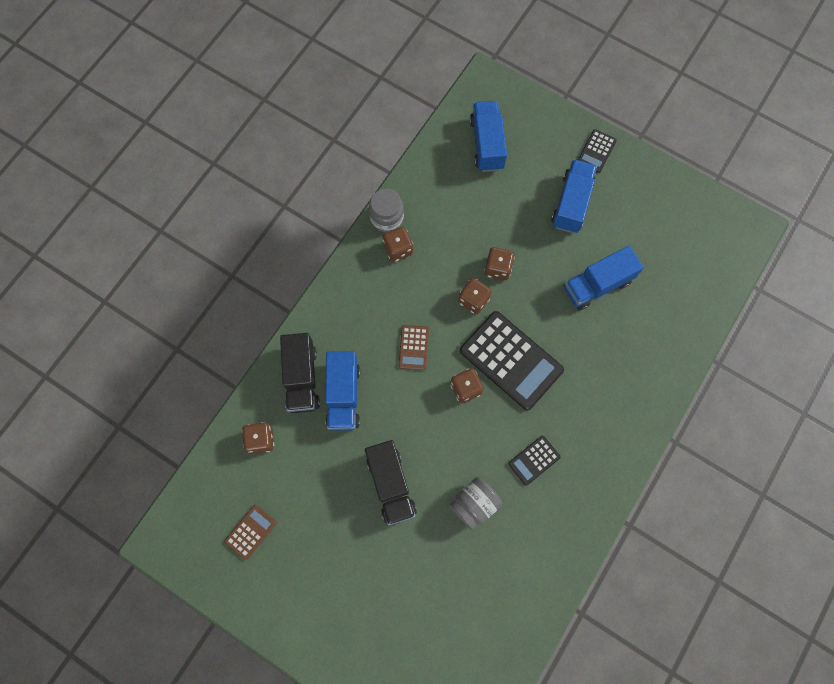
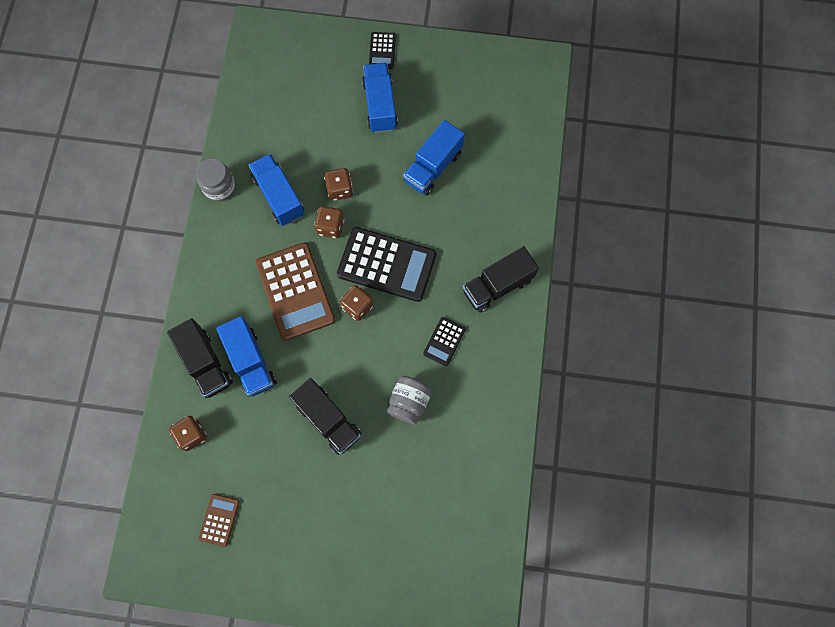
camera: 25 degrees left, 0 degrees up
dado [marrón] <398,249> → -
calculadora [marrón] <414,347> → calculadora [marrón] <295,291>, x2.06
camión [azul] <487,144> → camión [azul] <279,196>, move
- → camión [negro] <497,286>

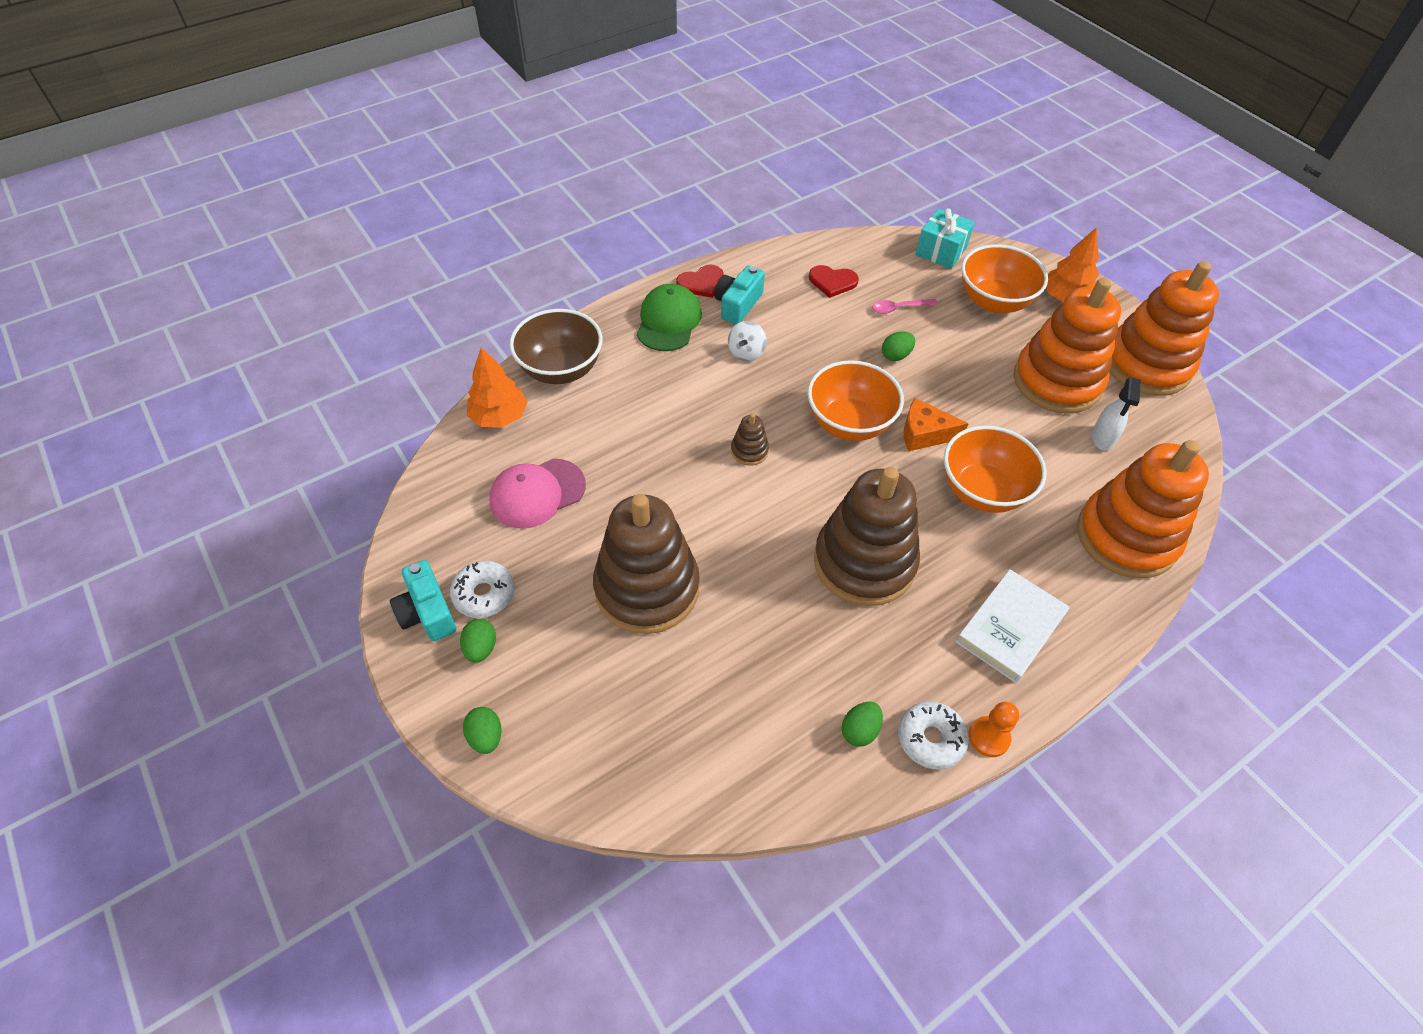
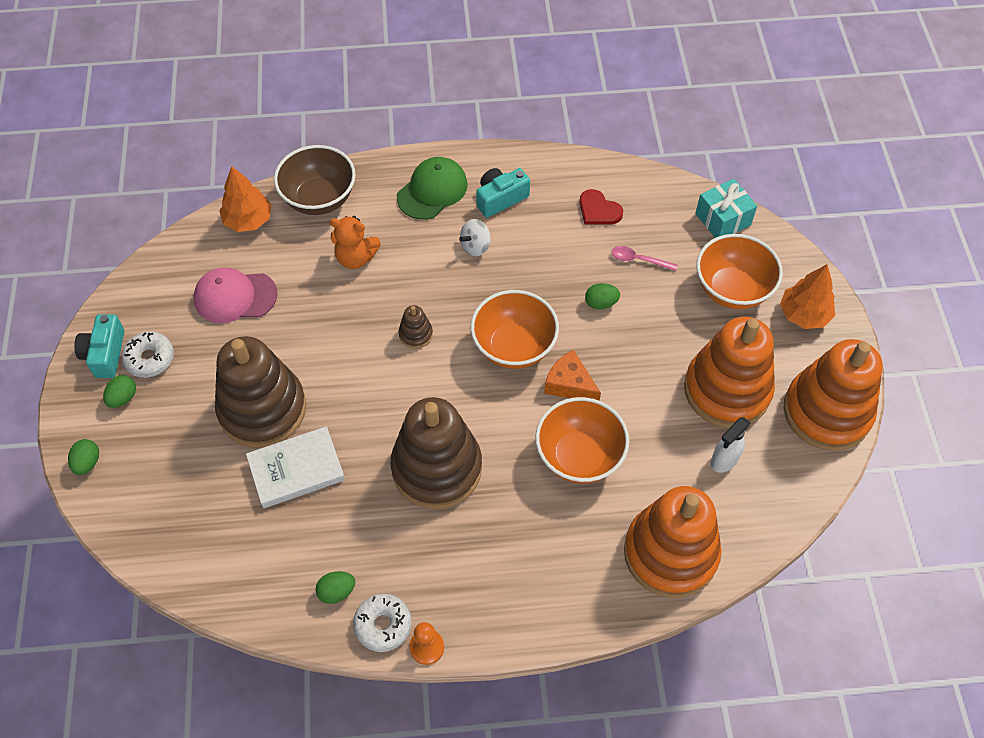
camera: 30 degrees right, 5 degrees up
corazón [rojo] <701,283> → -
libro [blanco] <1010,628> → libro [blanco] <296,470>, move
- → osito [naranja] <356,258>

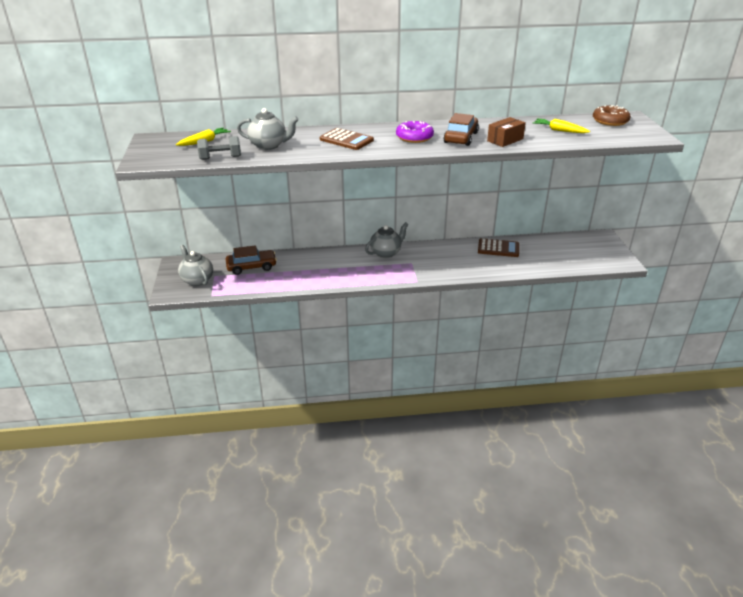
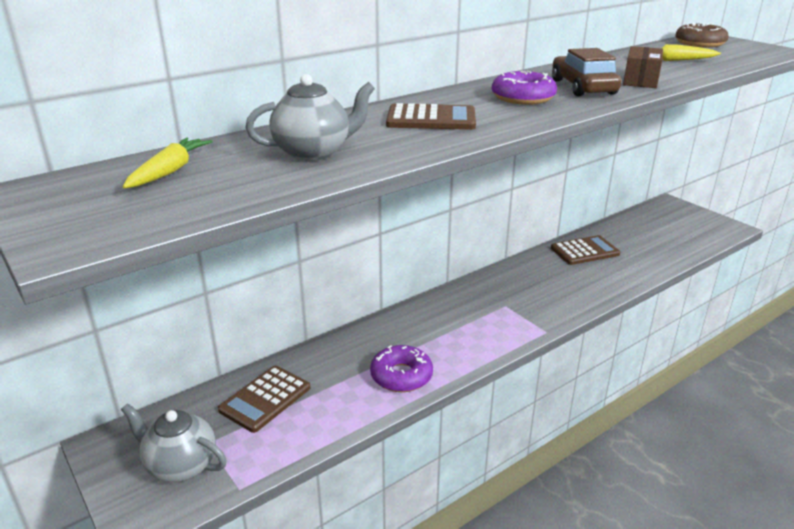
camera: 30 degrees left, 5 degrees down
mancuerna [gris] <220,158> → -
coche [marrón] <251,267> → calculadora [marrón] <265,399>
tetera [gris] <386,253> → -
- → rosquilla [morado] <401,376>

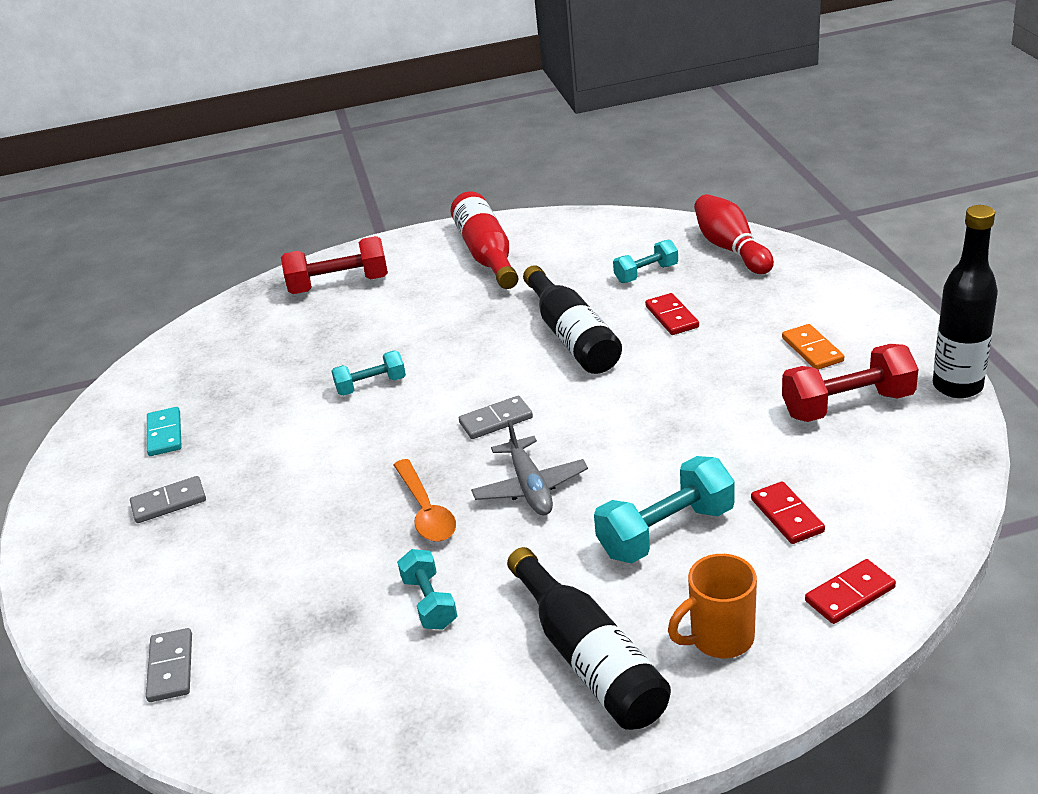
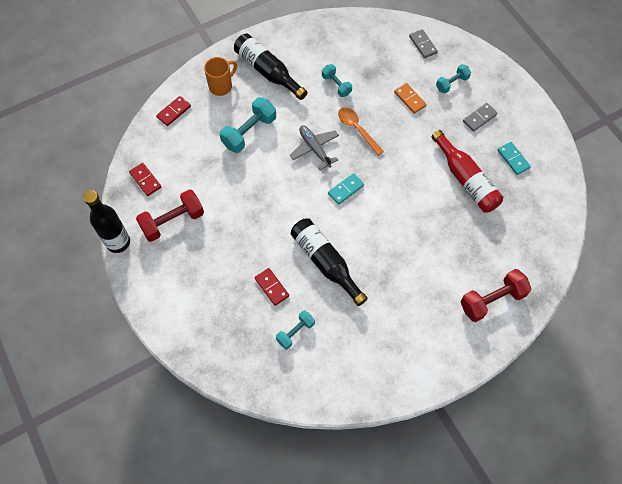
camera: 160 degrees right, 30 degrees up
mancuerna [turquesa] <371,385> → mancuerna [turquesa] <452,83>, move
botella [rojo] <486,253> → botella [rojo] <466,179>, move
ficha de dominó [gris] <496,420> → ficha de dominó [turquesa] <346,189>
bolo [rojo] <731,249> → -
ficha de dominó [rojo] <786,515> → ficha de dominó [rojo] <145,180>, move
ficha de dominó [naranja] <812,350> → ficha de dominó [naranja] <409,99>, move

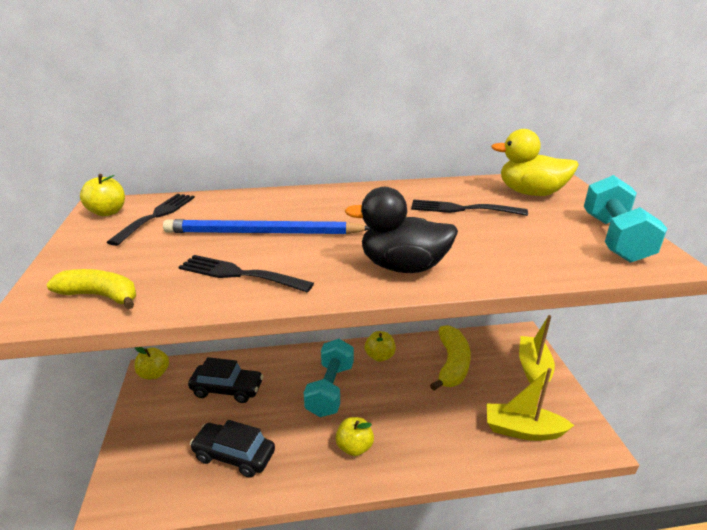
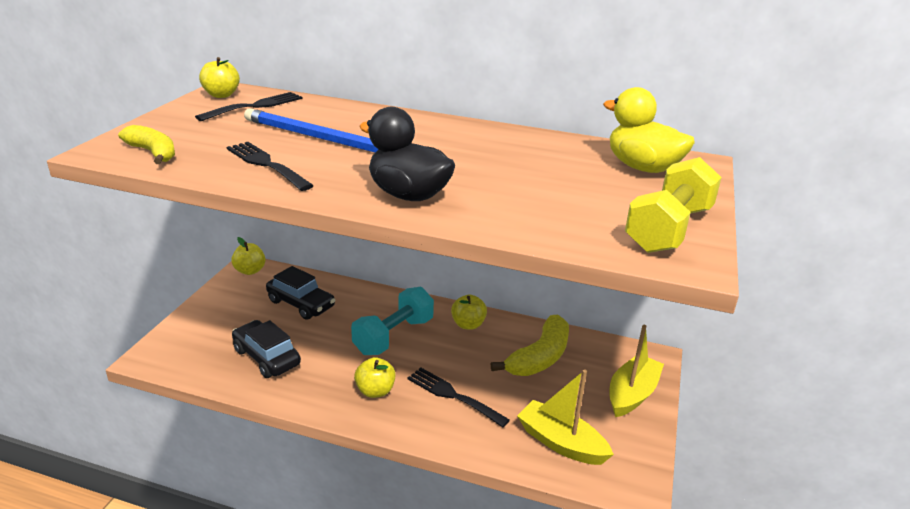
camera: 25 degrees right, 0 degrees up
tenedor [negro] <462,209> → tenedor [negro] <453,395>, move
mancuerna [turquesa] <614,238> → mancuerna [amarillo] <669,229>

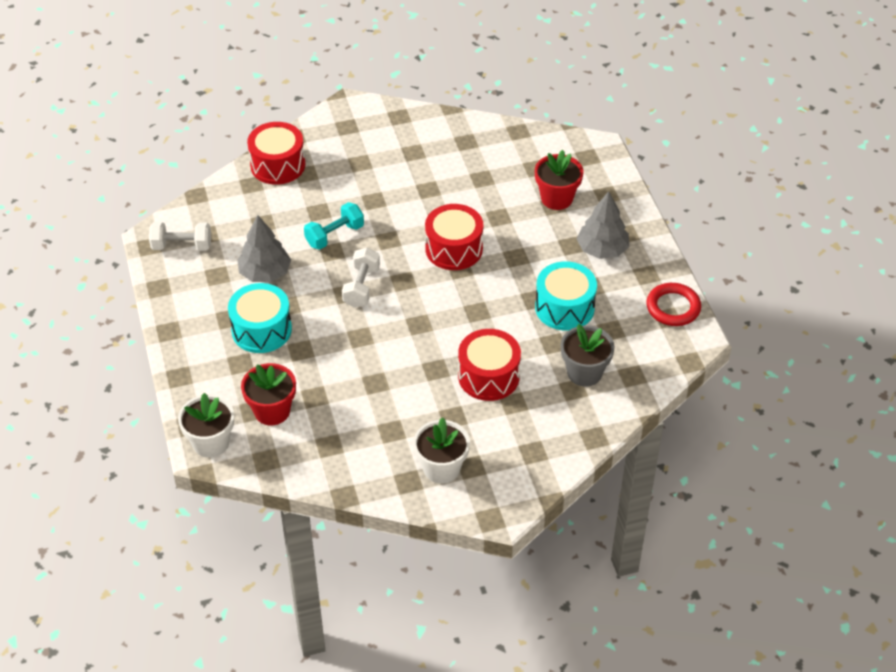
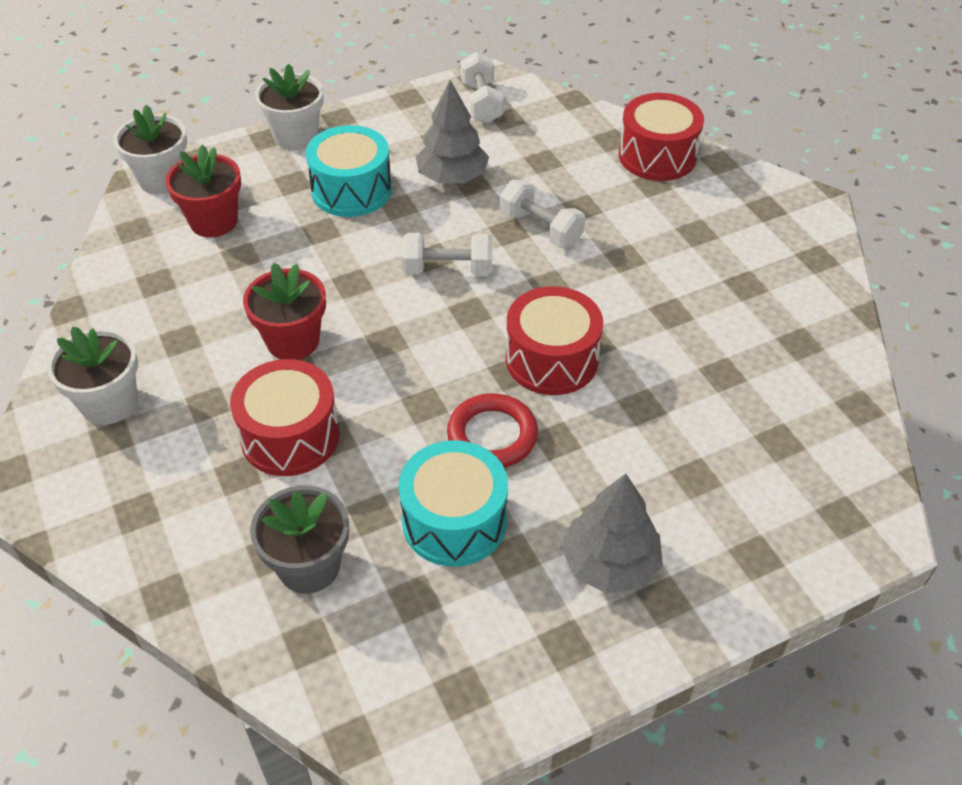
camera: 80 degrees right, 0 degrees up
mancuerna [turquesa] <334,235> → mancuerna [blanco] <540,229>
maceta [rojo] <556,198> → maceta [rojo] <293,341>, move
anillo [rojo] <673,307> → anillo [rojo] <492,435>, move
- → maceta [blanco] <296,136>

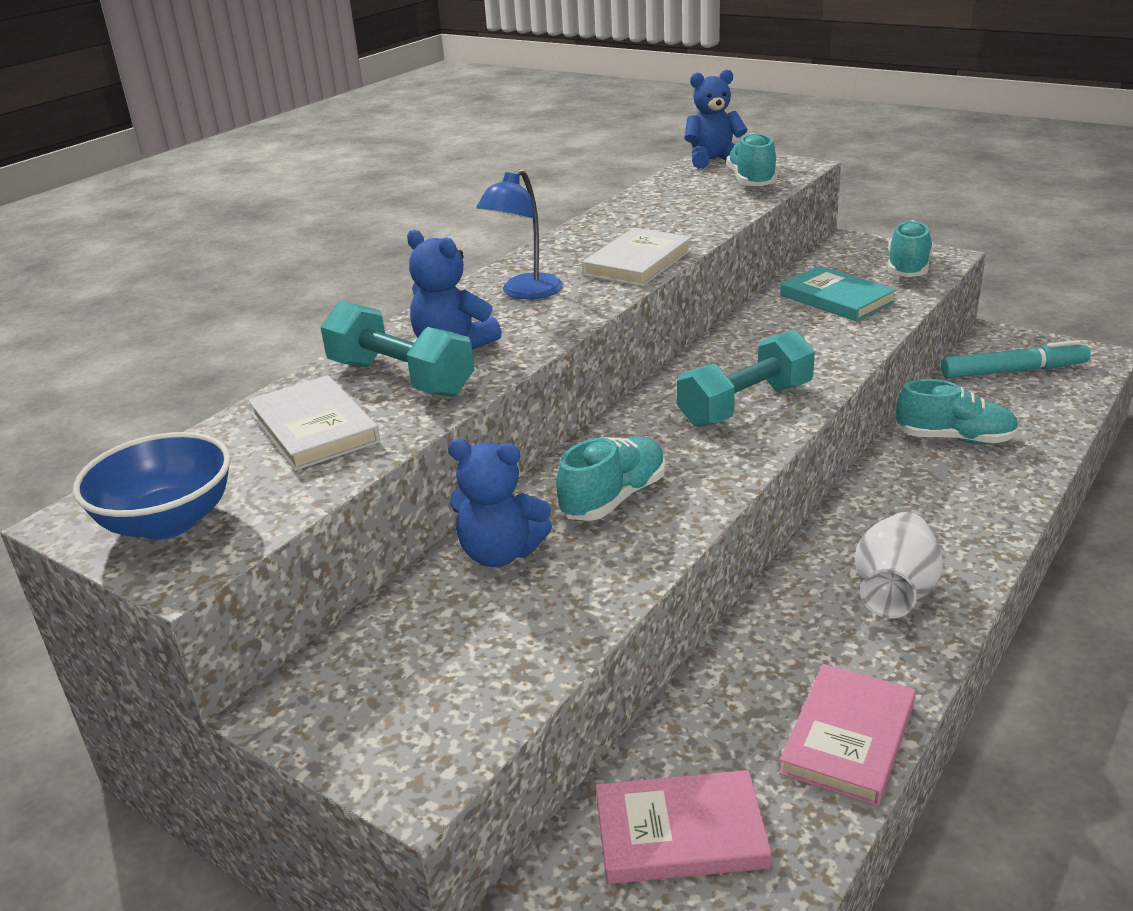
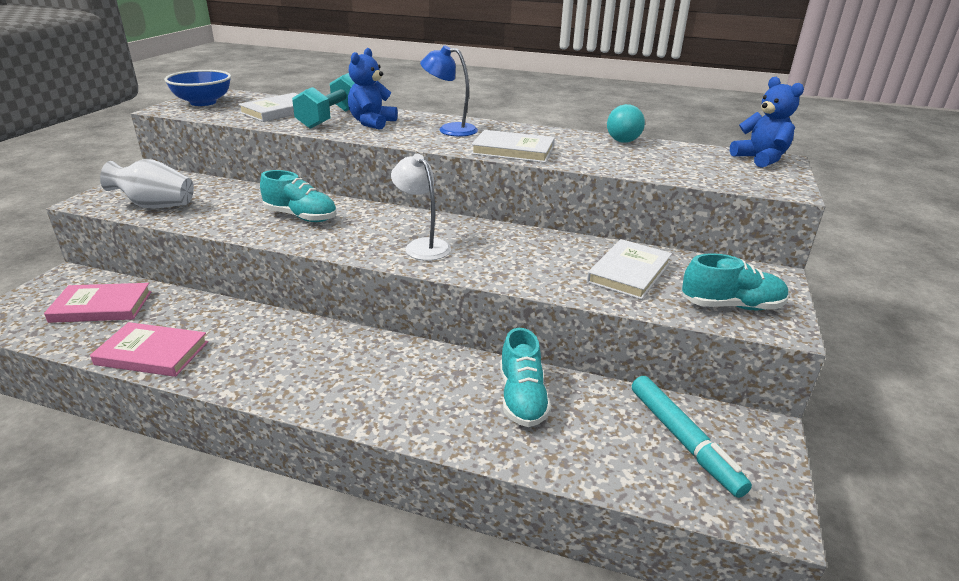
camera: 70 degrees right, 0 degrees up
osito [azul] <500,553> → -
libro [rosa] <680,833> → libro [rosa] <101,306>, 75 degrees counterclockwise
mancuerna [turquesa] <745,405> → lámpara [blanco] <422,246>
zapato [turquesa] <751,181> → -
libro [turquesa] <836,298> → libro [blanco] <629,272>
florero [blanco] <894,592> → florero [blanco] <155,206>, move
- → pelota [turquesa] <623,141>

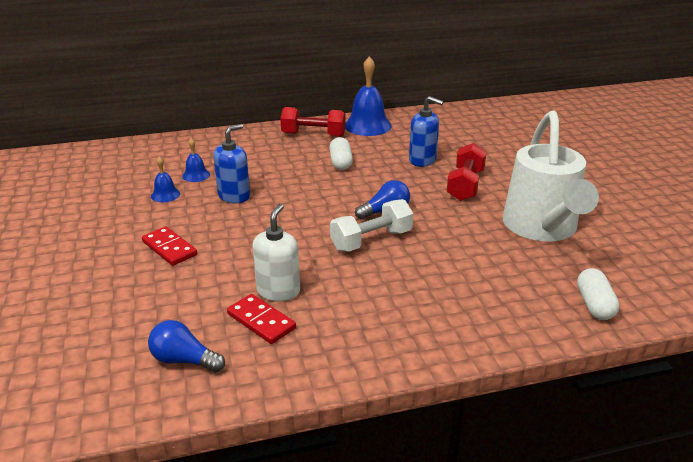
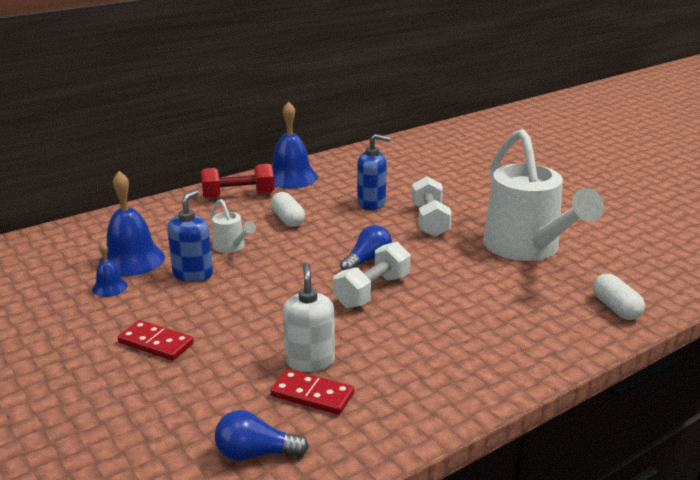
camera: 20 degrees left, 5 degrees down
campana [azul] <196,175> → campana [azul] <132,260>, x1.98
mancuerna [rojo] <465,185> → mancuerna [blanco] <430,221>
- → regadera [blanco] <231,247>

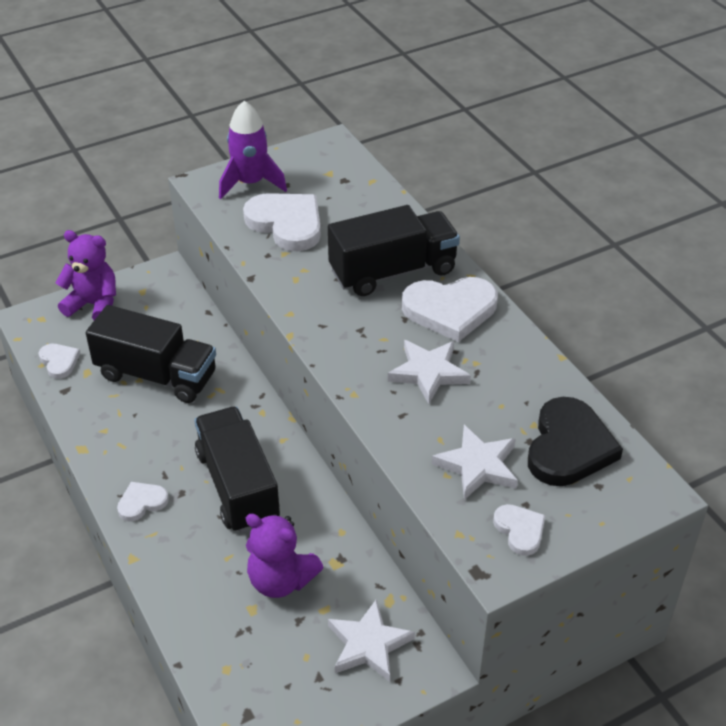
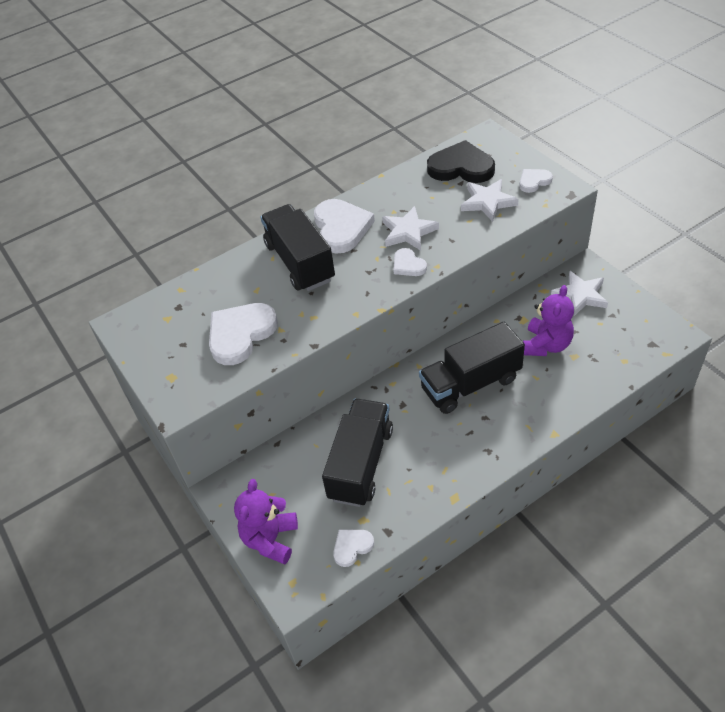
camera: 90 degrees left, 5 degrees up
corazón [blanco] <142,502> → corazón [blanco] <408,265>, move
cohete [morado] <250,183> → -

